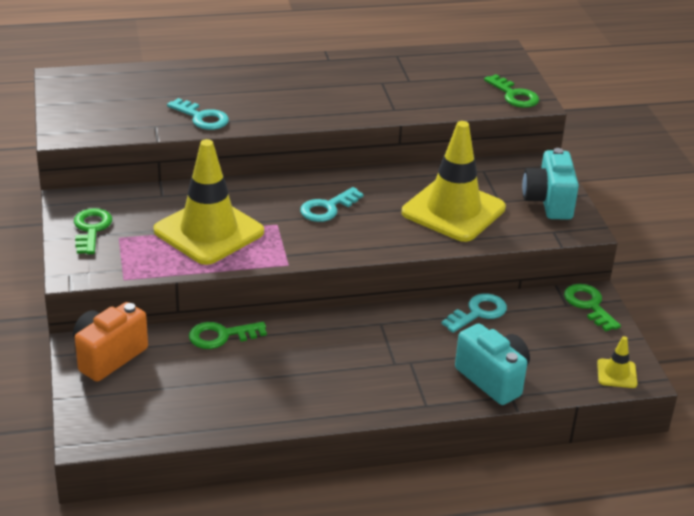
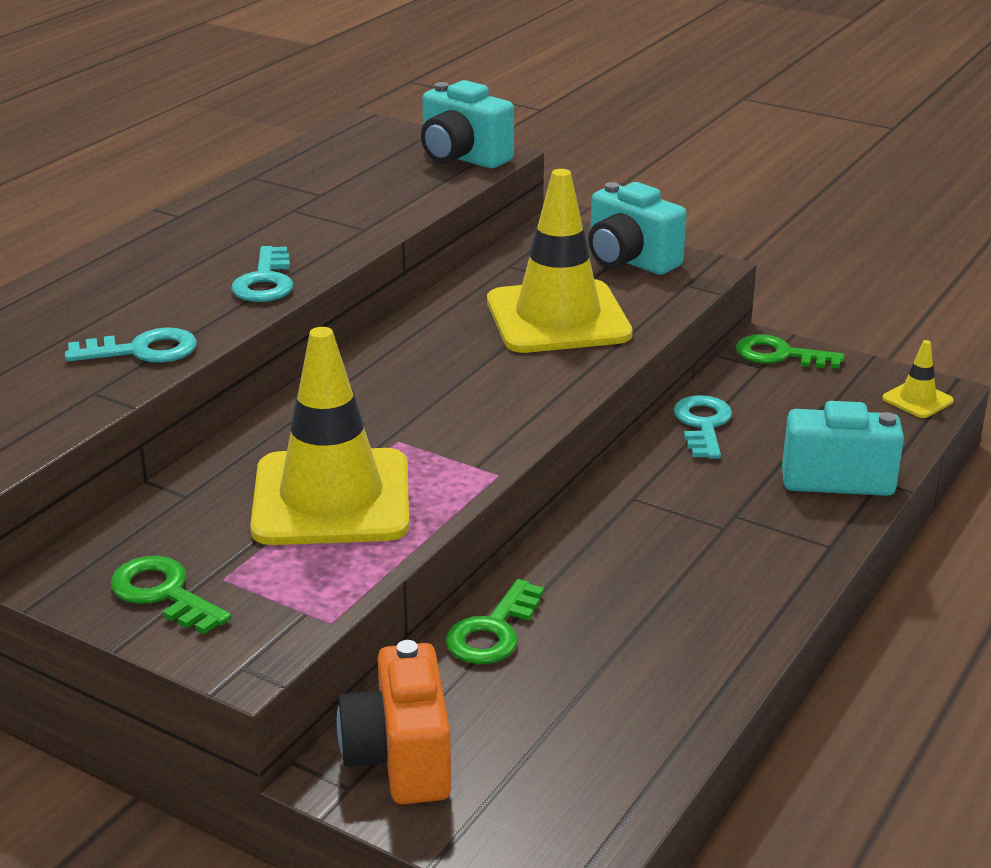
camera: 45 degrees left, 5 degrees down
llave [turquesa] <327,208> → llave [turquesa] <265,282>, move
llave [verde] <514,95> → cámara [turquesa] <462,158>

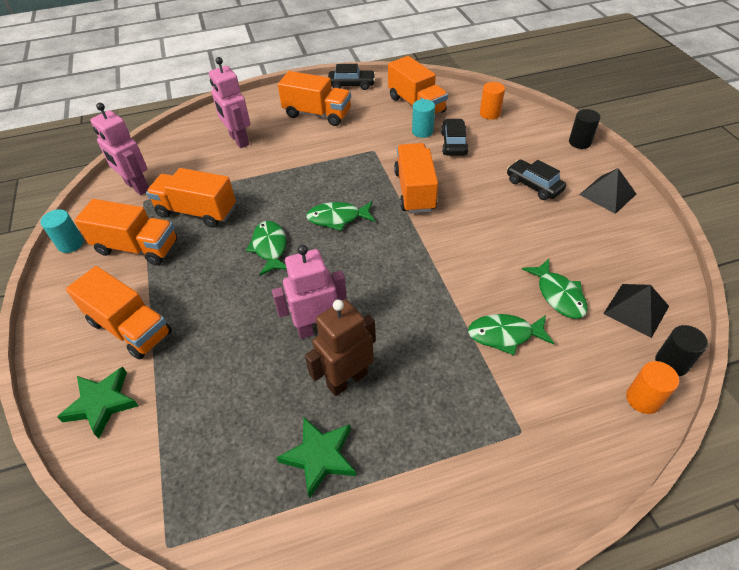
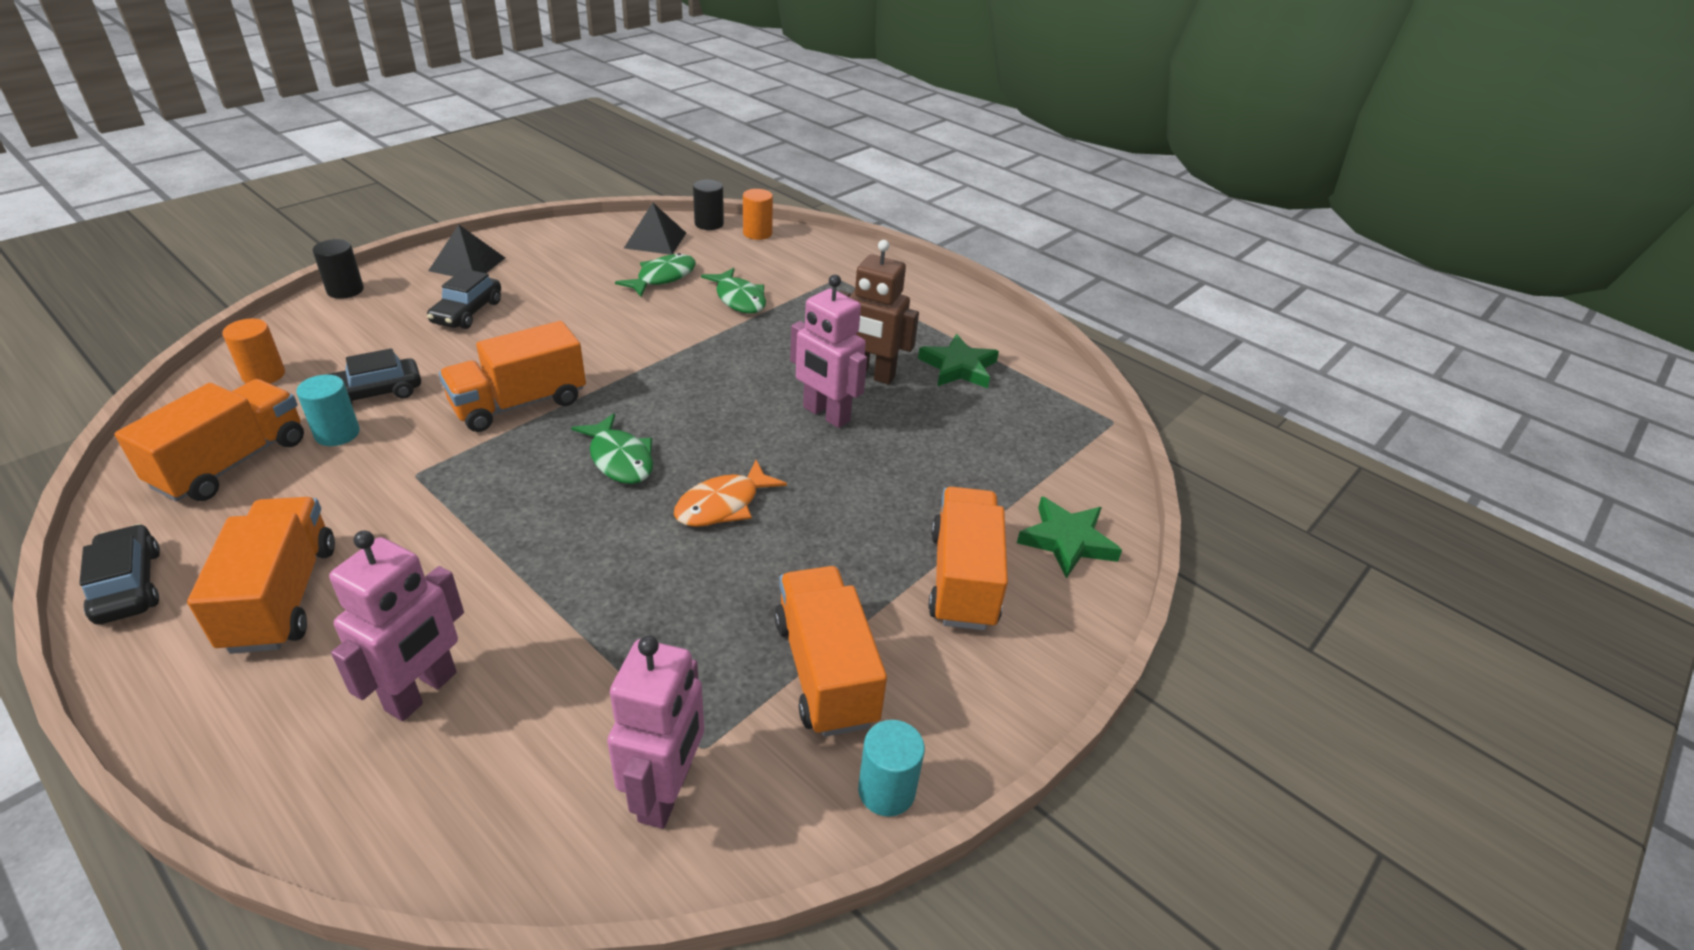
camera: 125 degrees left, 10 degrees down
camión [naranja] <197,212> → -
pez [verde] <270,248> → pez [naranja] <723,505>

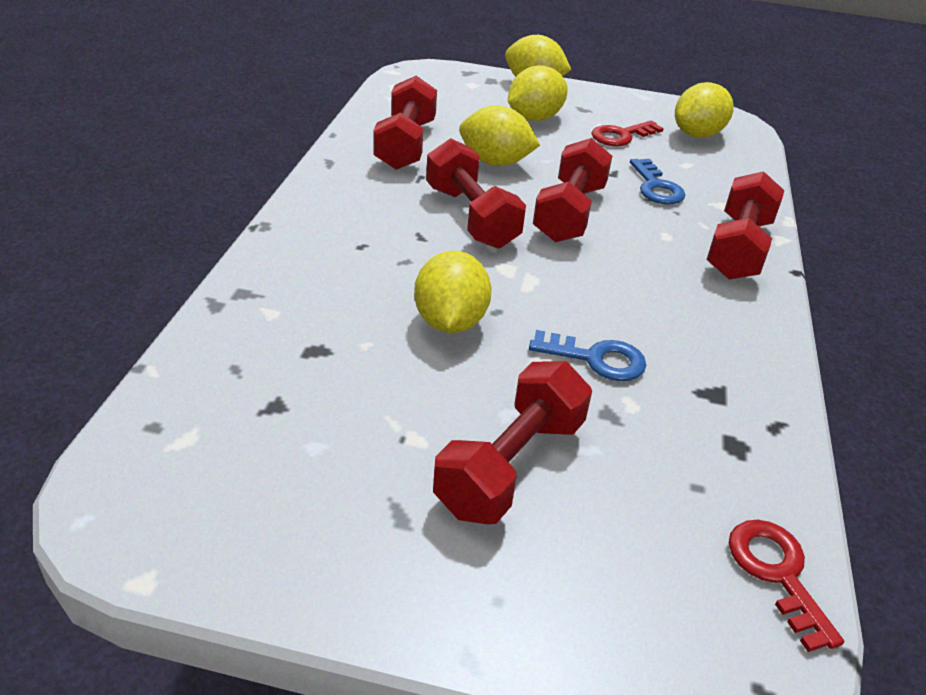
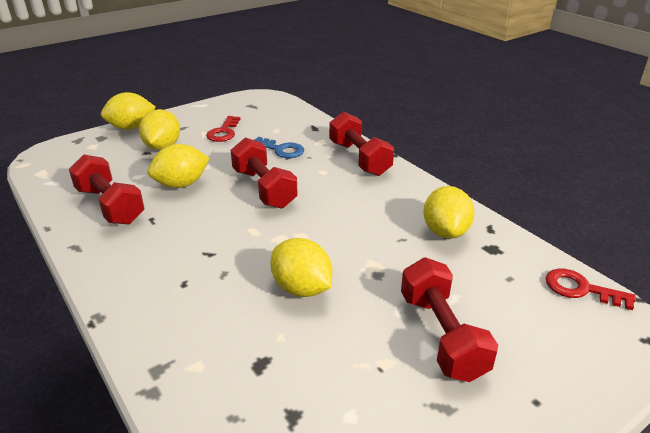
camera: 45 degrees left, 5 degrees down
mancuerna [rojo] <471,217> → -
llave [azul] <596,359> → -
limón [amarillo] <697,134> → limón [amarillo] <445,232>, move

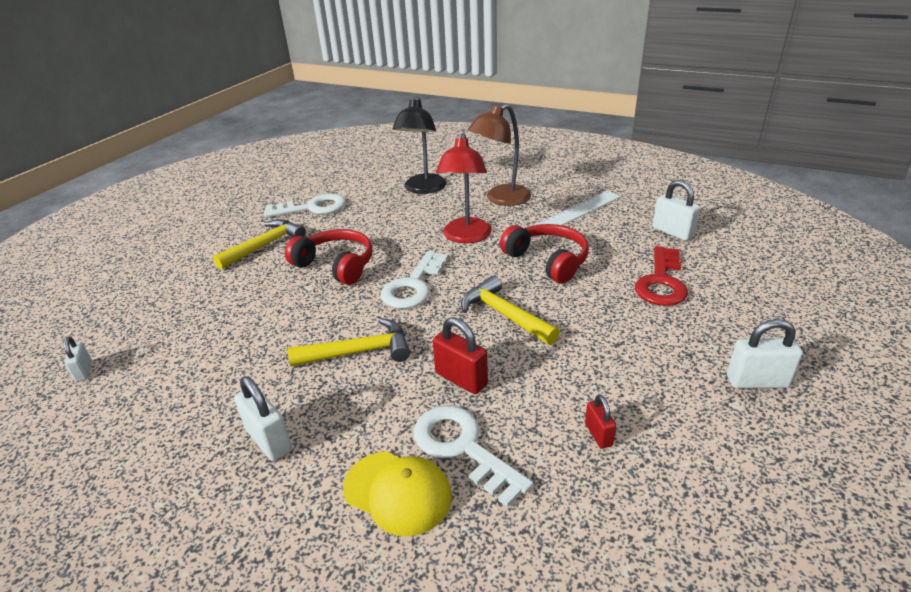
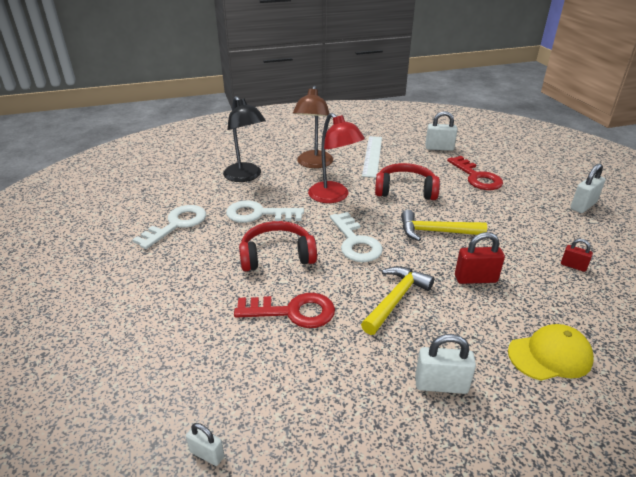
camera: 45 degrees left, 0 degrees up
martillo [amarillo] <265,246> → -
llave [blanco] <463,447> → llave [blanco] <258,214>, move
- → llave [rojo] <293,312>

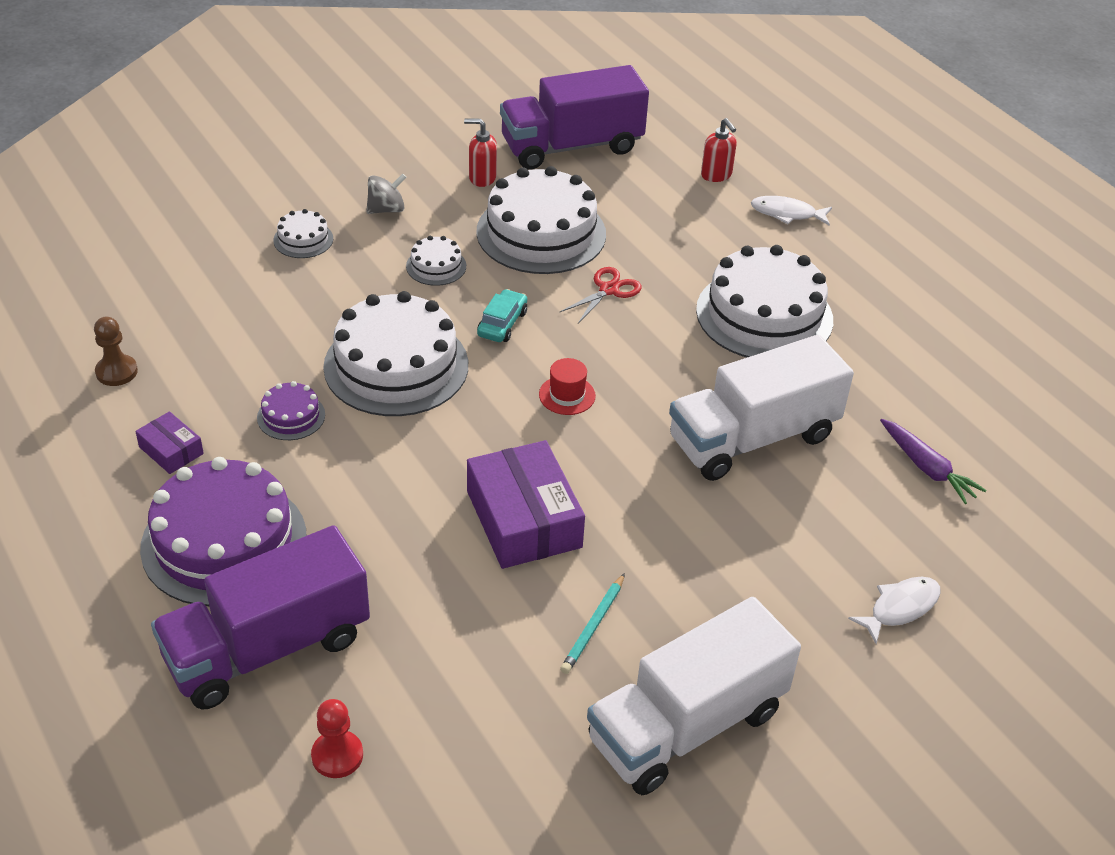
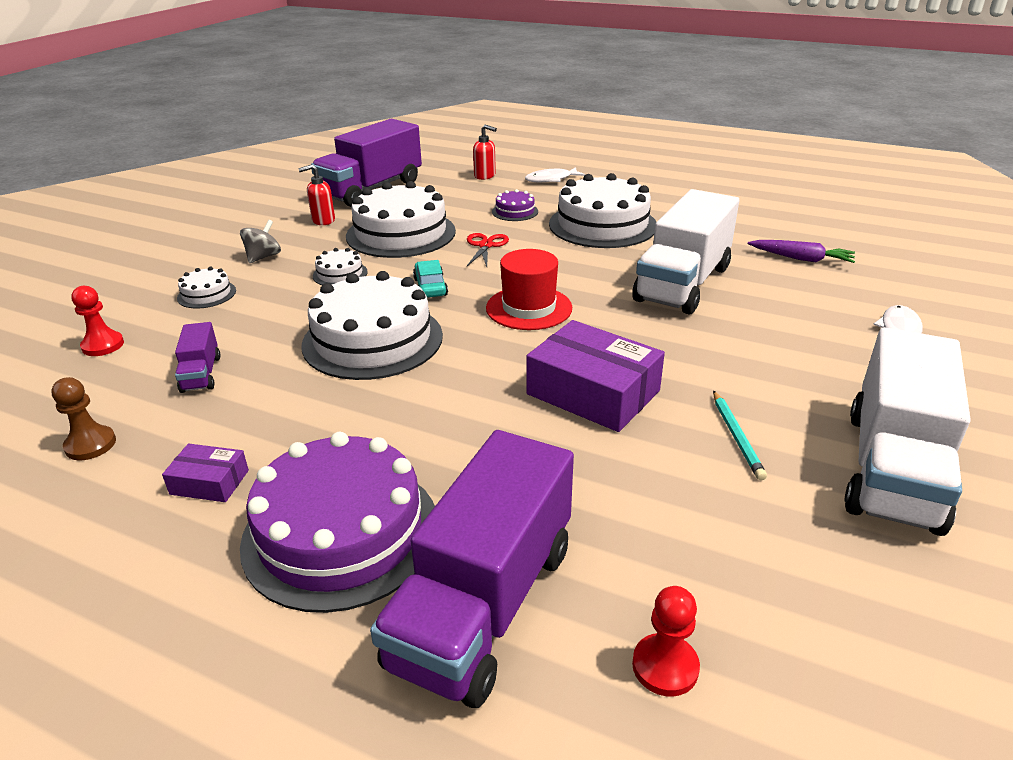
camera: 30 degrees left, 10 degrees down
tarta [morado] <291,416> → tarta [morado] <515,211>, move
sombrero [rojo] <567,395> → sombrero [rojo] <529,308>, x1.70
- → peón [rojo] <103,345>
- → camión [morado] <201,374>

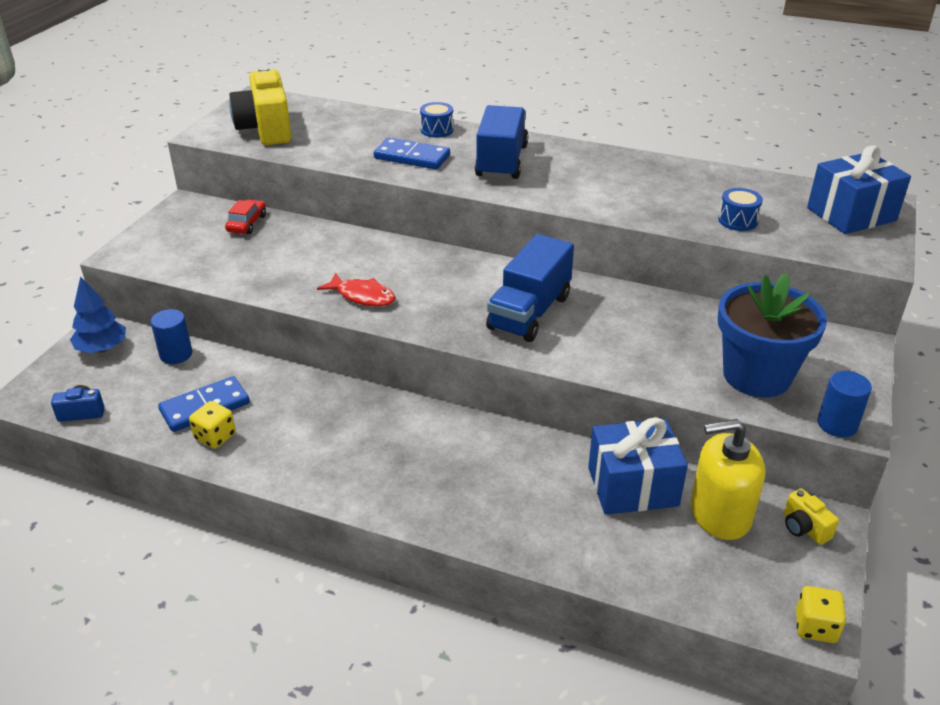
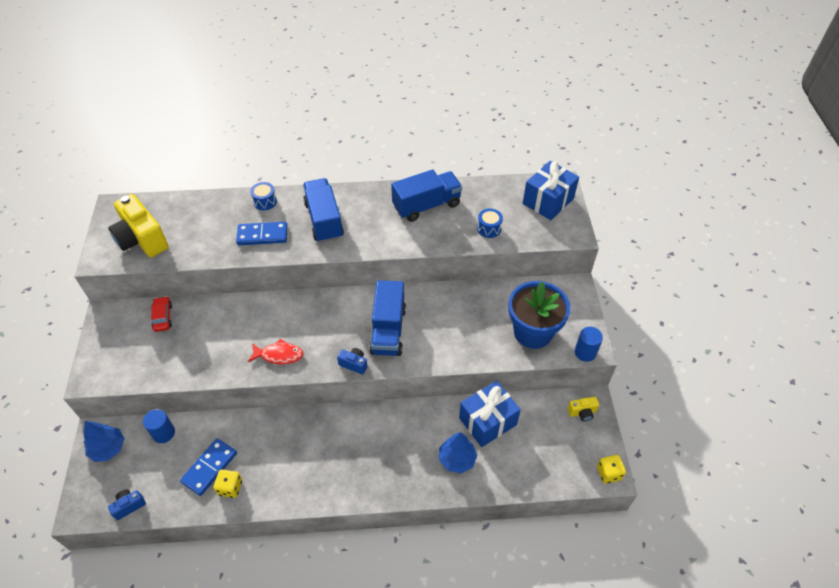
camera: 25 degrees left, 15 degrees up
dispensador de jabón [amarillo] <720,514> → -
cámara [amarillo] <804,528> → cámara [amarillo] <582,412>, 45 degrees counterclockwise
- → cámara [azul] <354,364>
- → camión [azul] <426,205>
- → árbol [azul] <457,459>

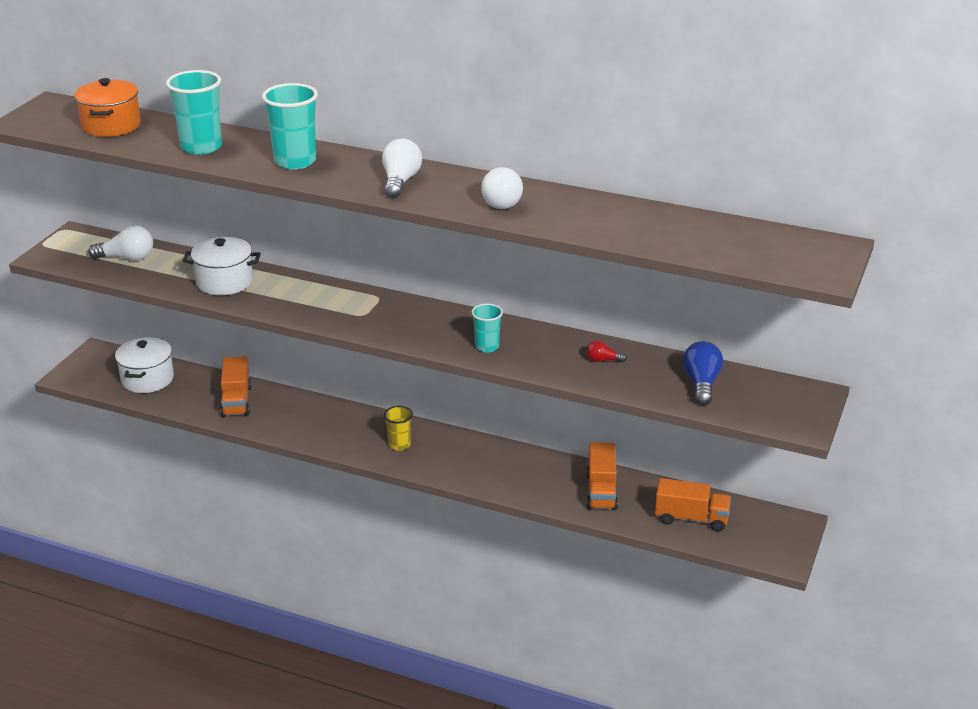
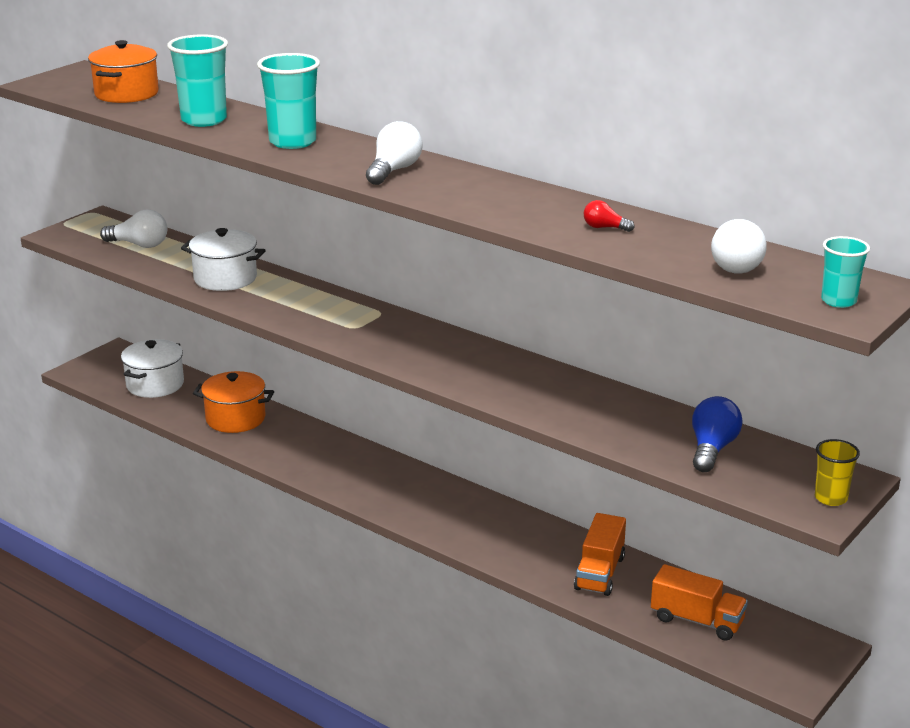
camera: 15 degrees right, 5 degrees down
camión [naranja] <236,401> → olla [naranja] <235,418>
vaso [amarillo] <399,445> → vaso [amarillo] <830,498>, move
vaso [turquesa] <487,347> → vaso [turquesa] <838,301>, move
bombilla [blanco] <502,201> → bombilla [blanco] <738,264>, move
bombilla [rojo] <603,360> → bombilla [rojo] <604,228>, move

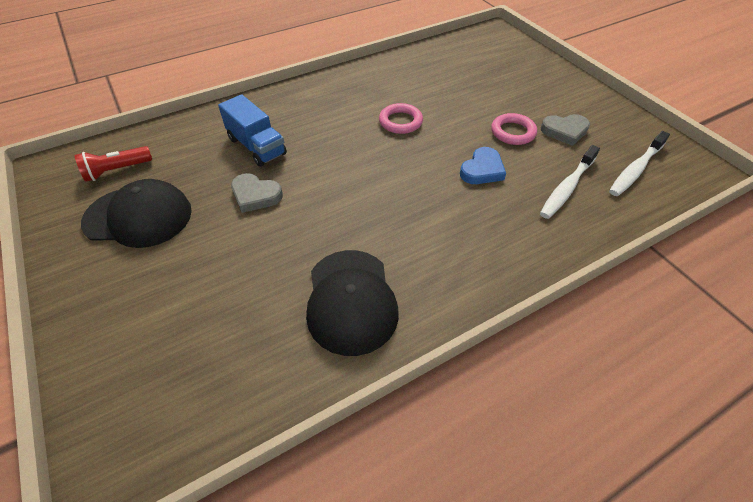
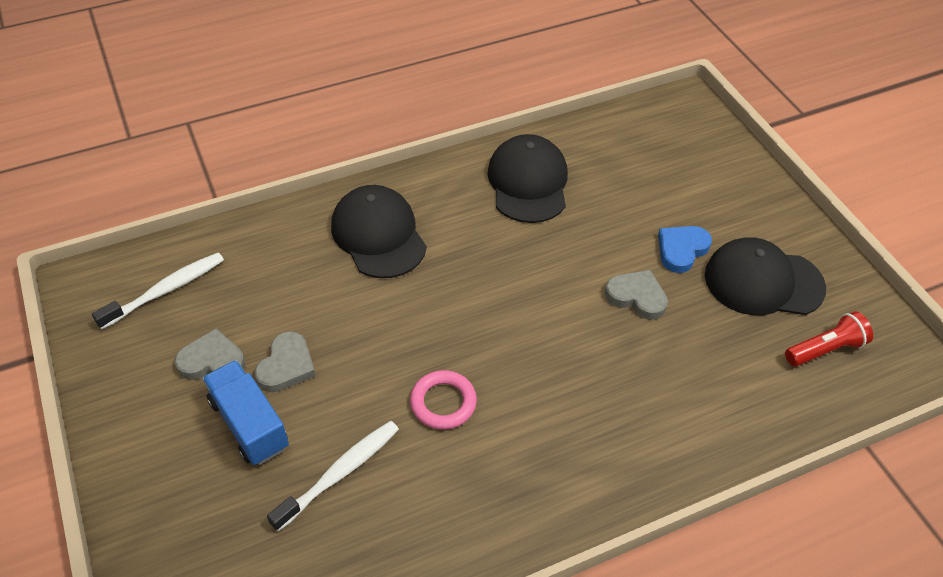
camera: 175 degrees left, 0 degrees up
camión [azul] <256,146> → camión [azul] <249,424>, move
corazón [azul] <482,170> → corazón [azul] <681,250>, move
anillo [rosa] <513,132> → corazón [gris] <286,366>
cepillo de dientes [blanco] <567,188> → cepillo de dientes [blanco] <340,473>, move
- → gorra [negro] <378,235>

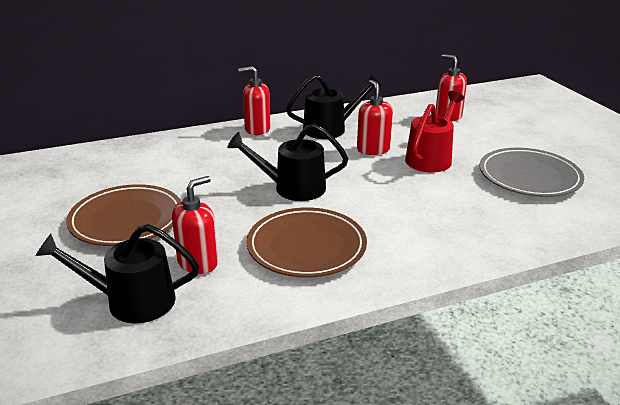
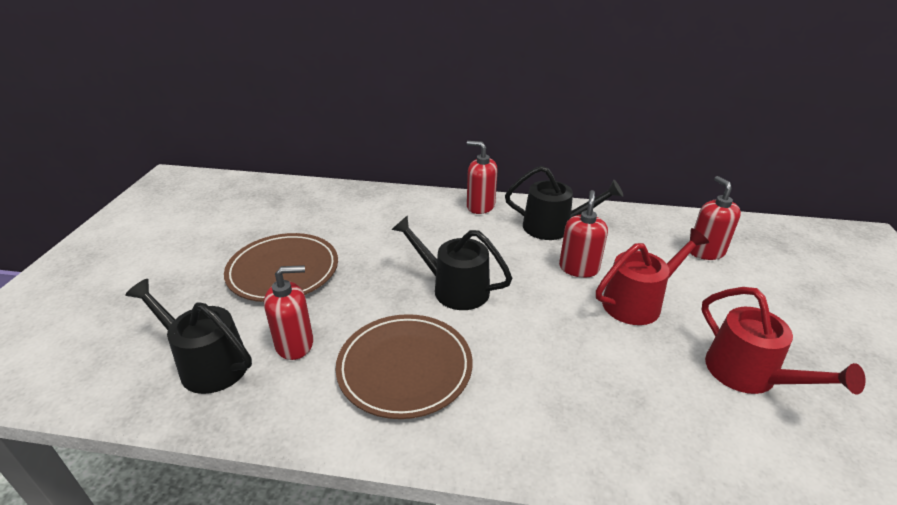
camera: 30 degrees right, 5 degrees up
plato [gris] <529,177> → regadera [rojo] <749,375>

